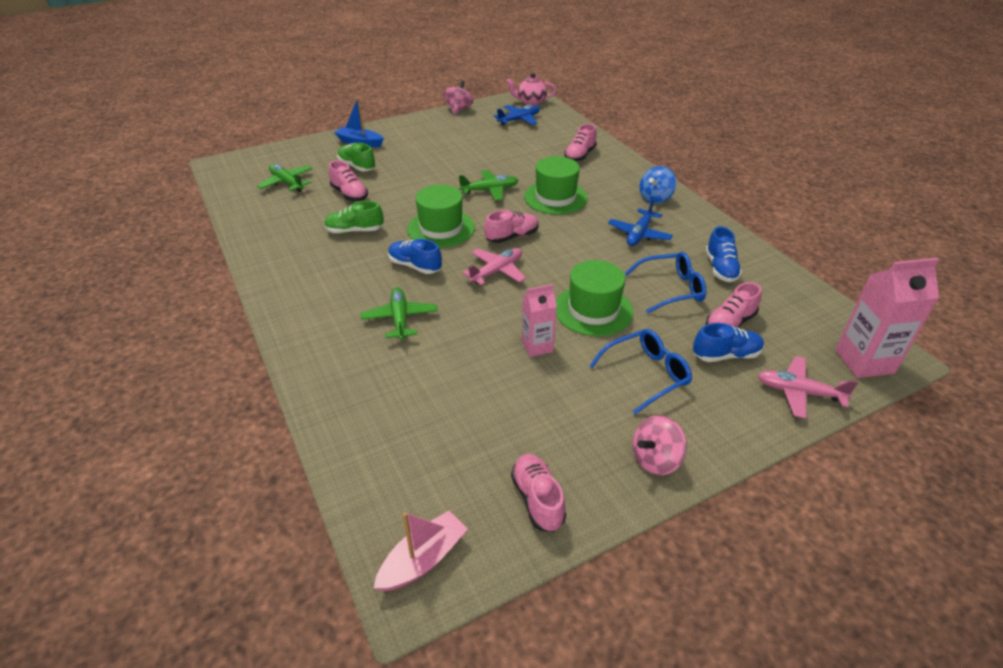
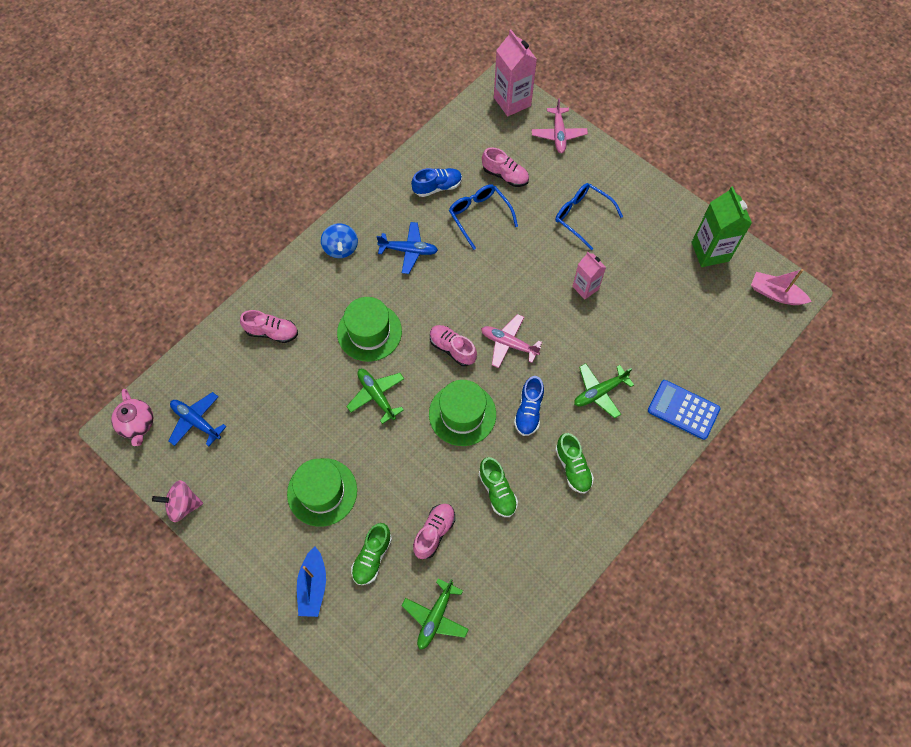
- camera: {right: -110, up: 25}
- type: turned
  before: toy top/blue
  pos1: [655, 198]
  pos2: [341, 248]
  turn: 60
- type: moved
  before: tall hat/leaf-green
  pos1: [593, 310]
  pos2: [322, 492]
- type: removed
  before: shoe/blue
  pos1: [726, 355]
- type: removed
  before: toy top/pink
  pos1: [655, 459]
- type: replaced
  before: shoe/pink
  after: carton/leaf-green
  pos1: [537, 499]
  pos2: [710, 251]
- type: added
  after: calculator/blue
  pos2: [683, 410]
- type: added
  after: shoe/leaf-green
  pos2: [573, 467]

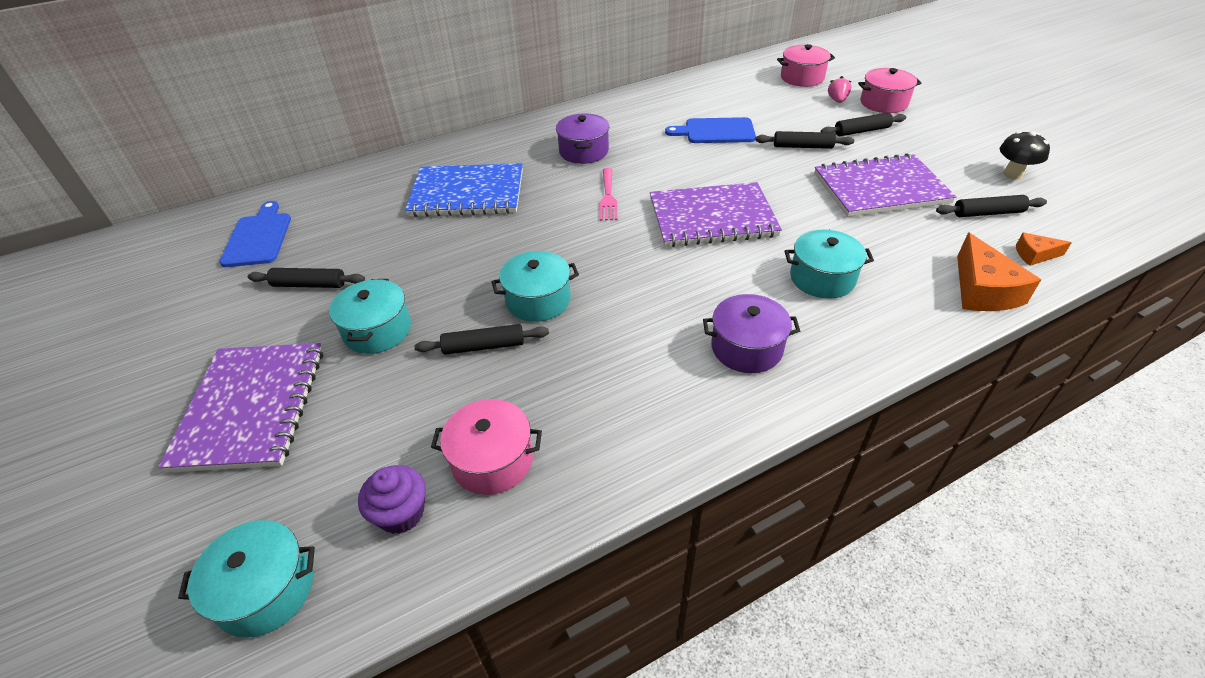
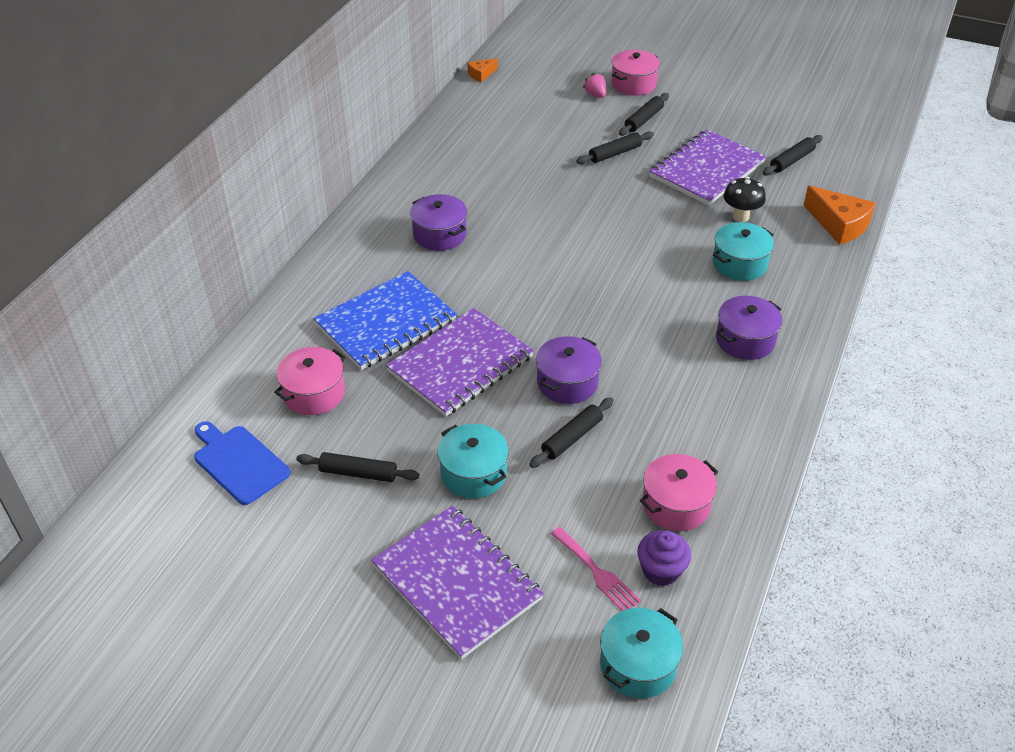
- camera: {right: -40, up: 0}
- type: moved
  before: stockpot/pink
  pos1: [802, 78]
  pos2: [314, 393]
- type: removed
  before: cutting board/blue
  pos1: [716, 131]
- type: moved
  before: toadstool/jet-black
  pos1: [1013, 174]
  pos2: [740, 216]
- type: moved
  before: table fork/pink
  pos1: [608, 197]
  pos2: [597, 572]
- type: moved
  before: notepad/violet
  pos1: [712, 217]
  pos2: [460, 364]
- type: moved
  before: cheese/bright orange
  pos1: [1034, 255]
  pos2: [481, 74]
- type: recoloured
  before: stockpot/teal
  after: stockpot/violet
  pos1: [538, 300]
  pos2: [567, 382]
- type: turned
  before: rolling pin/jet-black
  pos1: [309, 284]
  pos2: [358, 473]
  turn: 45

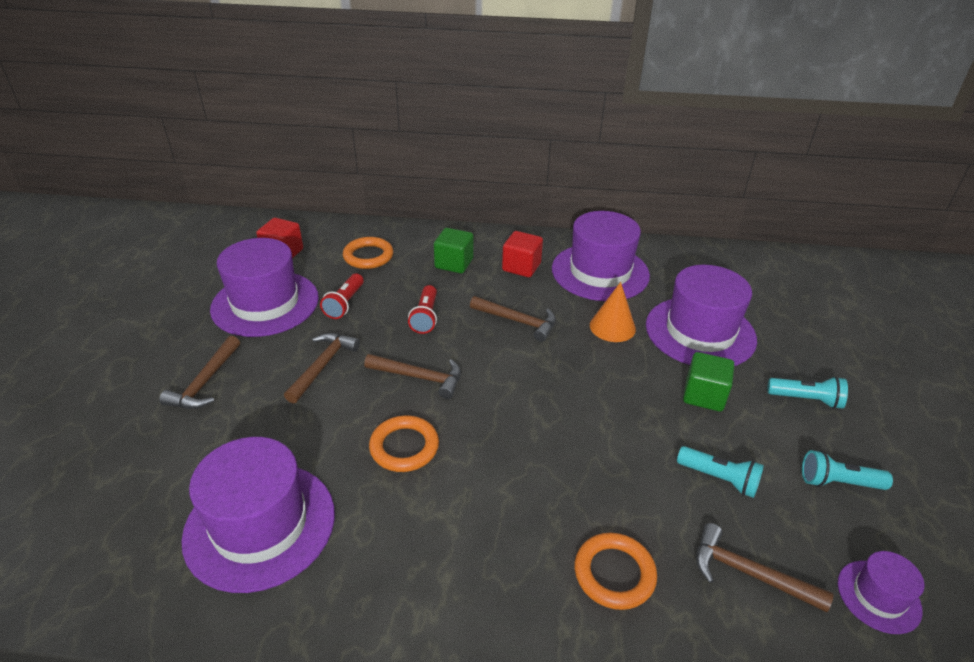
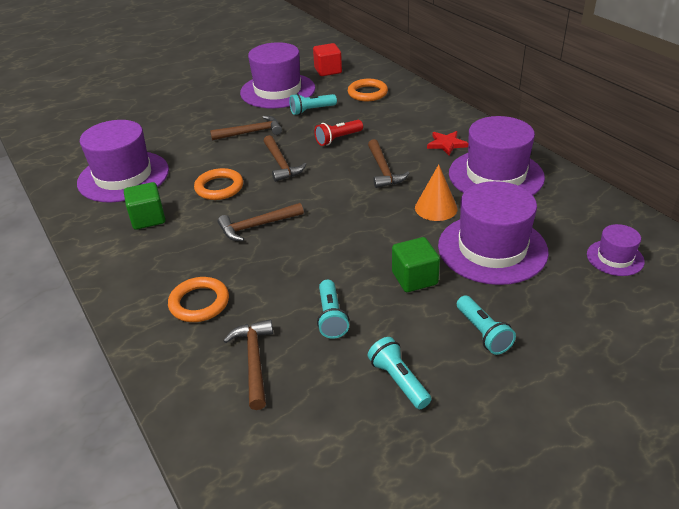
- camera: {right: 55, up: 0}
- type: moved
  before: cube/leaf-green
  pos1: [454, 263]
  pos2: [148, 218]
- type: replaced
  before: cube/scarlet
  after: star/scarlet
  pos1: [521, 267]
  pos2: [446, 144]
- type: recoloured
  before: flashlight/scarlet
  after: flashlight/teal
  pos1: [345, 304]
  pos2: [312, 110]
- type: moved
  before: carpenter's hammer/dark brown
  pos1: [205, 382]
  pos2: [257, 226]
- type: moved
  before: tall hat/violet
  pos1: [878, 596]
  pos2: [615, 258]

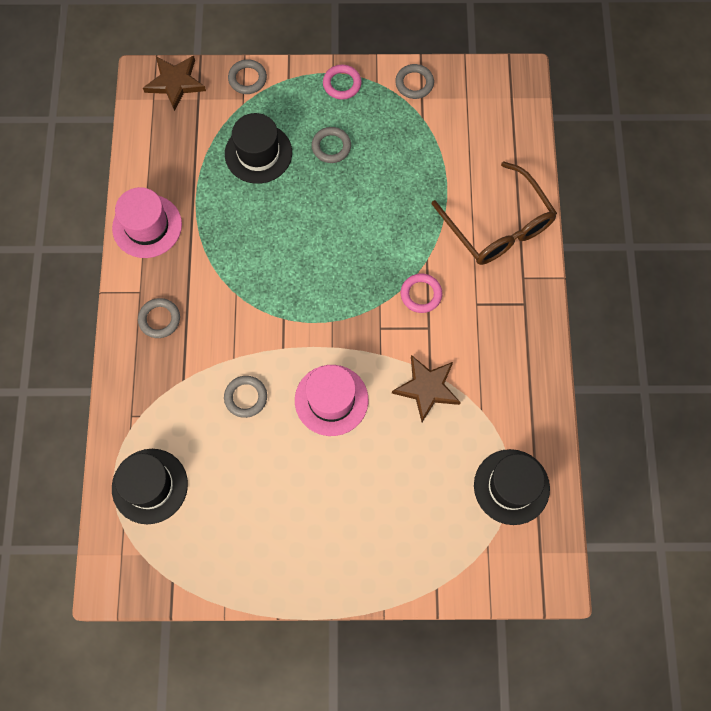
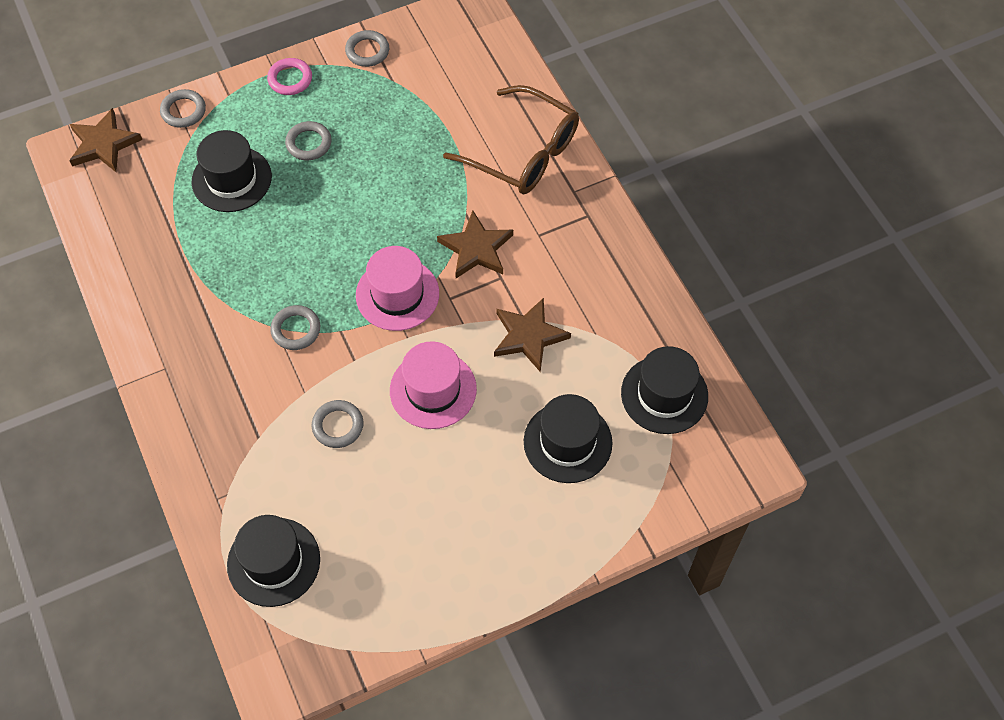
- camera: {right: -25, up: -10}
- type: moved
  before: tall hat/pink
  pos1: [147, 226]
  pos2: [397, 294]
- type: replaced
  before: torus/pink
  after: star/dark brown
  pos1: [421, 294]
  pos2: [476, 248]
- type: moved
  before: torus/gray
  pos1: [159, 319]
  pos2: [296, 330]
- type: added
  after: tall hat/jet-black
  pos2: [567, 442]

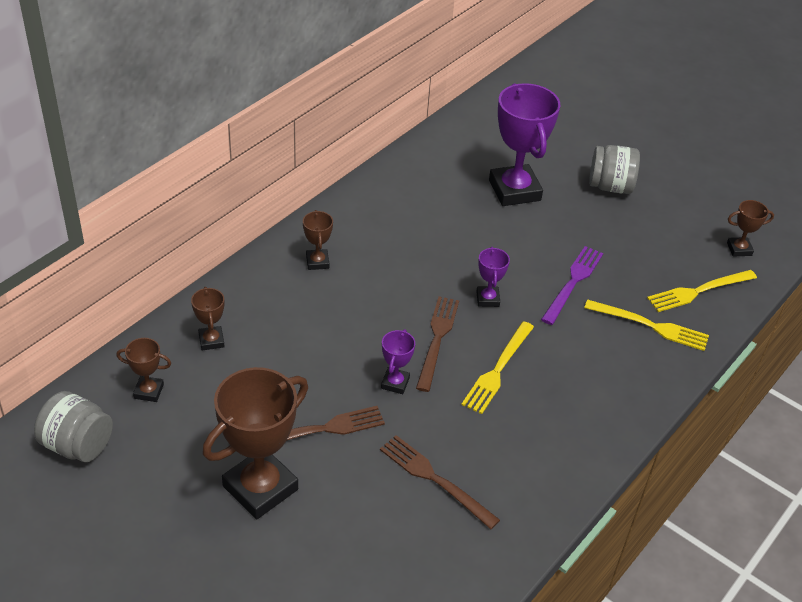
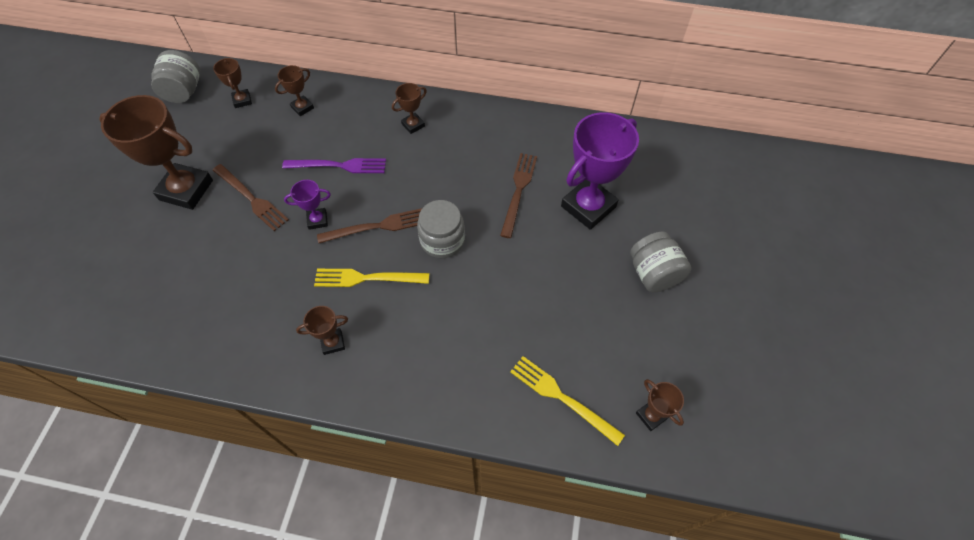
- camera: {right: 65, up: 15}
- type: moved
  before: table fork/violet
  pos1: [573, 282]
  pos2: [339, 166]
- type: replaced
  before: trophy/violet
  after: preserve jar/gray
  pos1: [487, 299]
  pos2: [442, 240]
- type: removed
  before: table fork/bright yellow
  pos1: [650, 326]
- type: moved
  before: table fork/dark brown
  pos1: [435, 479]
  pos2: [518, 191]
- type: added
  after: trophy/dark brown
  pos2: [332, 342]

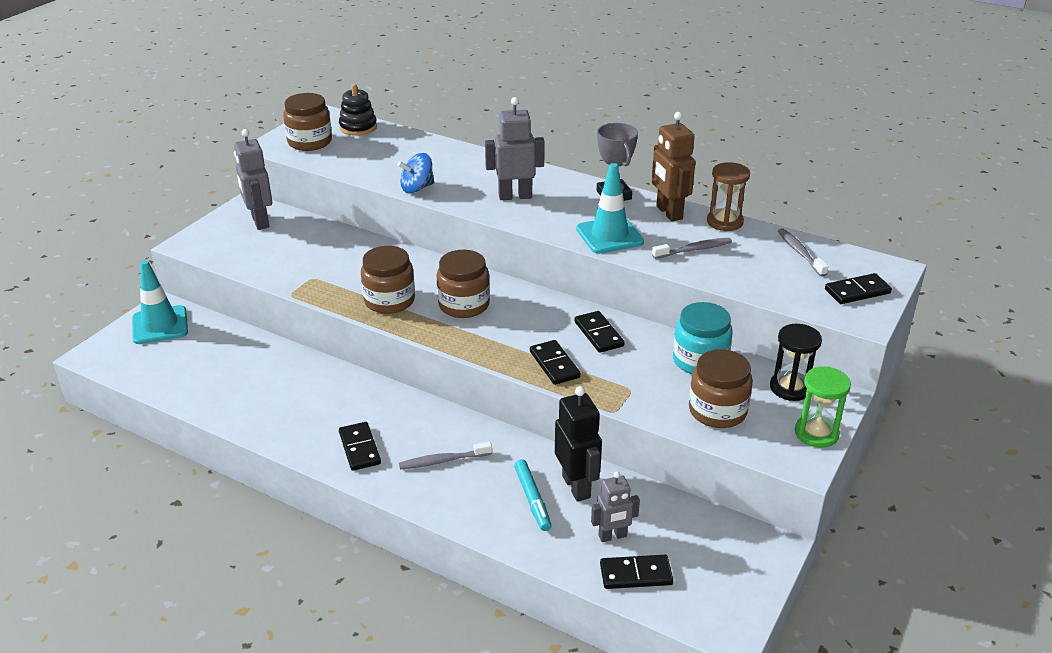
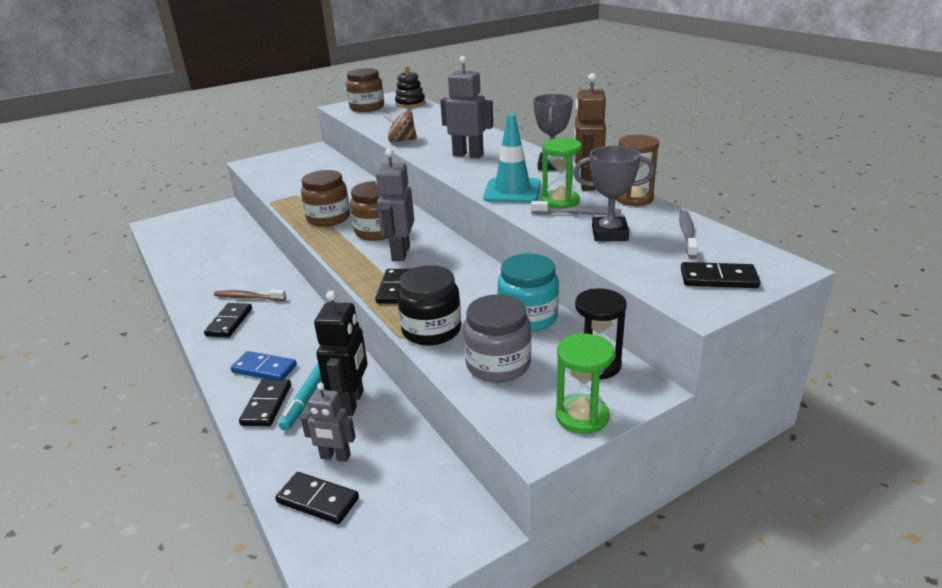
- camera: {right: 30, up: -5}
- type: moved
  before: robot figure/gray
  pos1: [259, 221]
  pos2: [400, 253]
- type: recoloured
  before: toy top/blue
  after: toy top/dark brown
  pos1: [417, 188]
  pos2: [401, 140]
- type: removed
  before: road cone/teal
  pos1: [160, 325]
- type: moved
  before: domino piece/jet-black
  pos1: [598, 334]
  pos2: [266, 405]
- type: recoloured
  before: preserve jar/dark brown
  after: preserve jar/gray
  pos1: [717, 411]
  pos2: [498, 364]
- type: removed
  before: toothbrush/gray
  pos1: [443, 461]
- type: added
  after: sand timer/leaf-green
  pos2: [560, 202]
- type: added
  after: trophy/gray
  pos2: [609, 234]
- type: added
  after: preserve jar/jet-black
  pos2: [431, 330]
- type: added
  after: toothbrush/dark brown
  pos2: [248, 297]
- type: added
  after: domino piece/blue
  pos2: [264, 369]

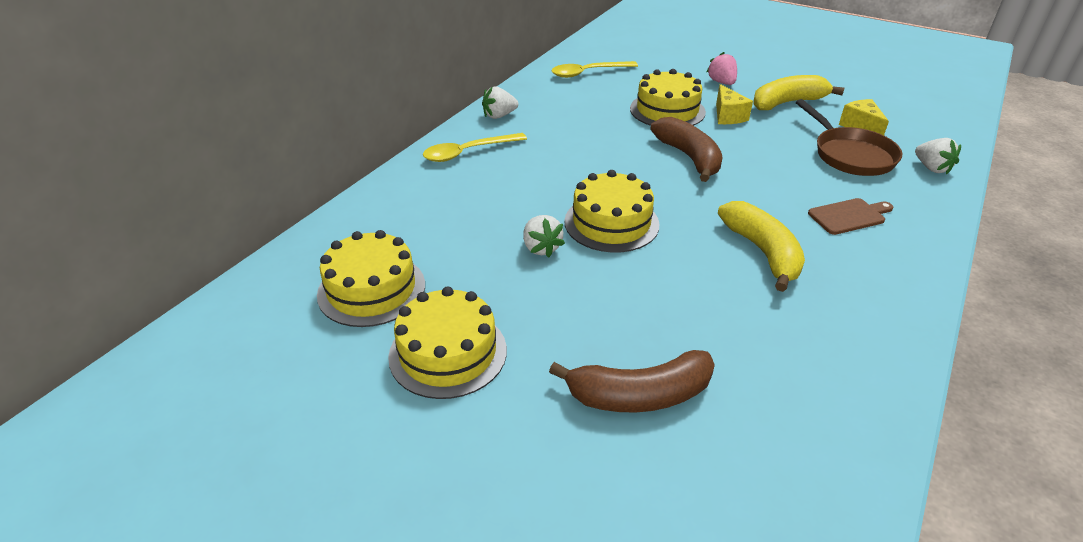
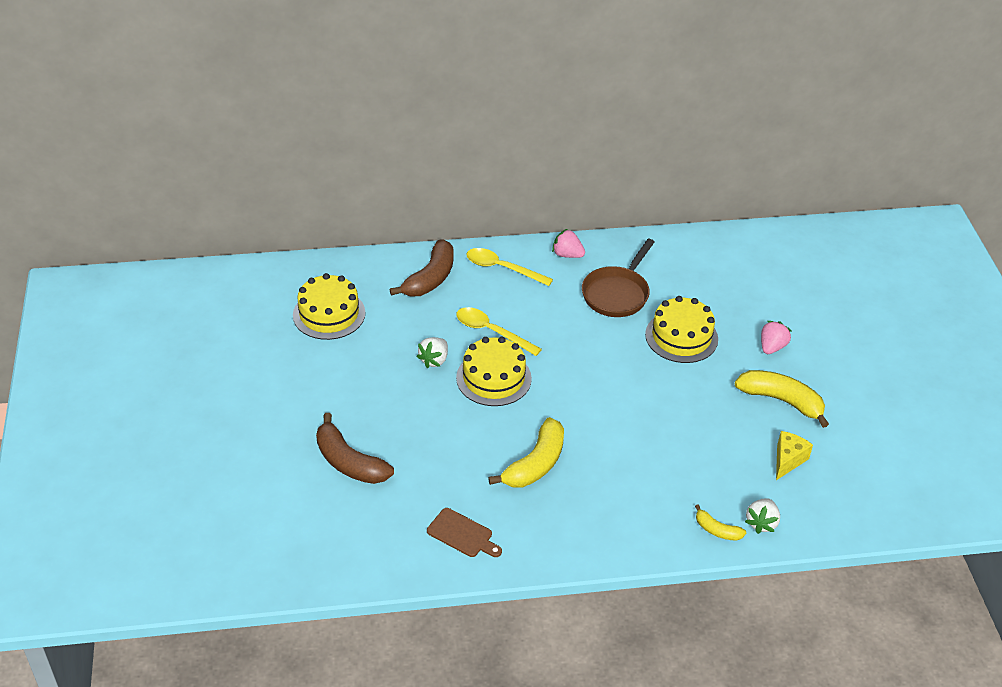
- camera: {right: 50, up: 5}
- type: moved
  before: teaspoon/bright yellow
  pos1: [588, 73]
  pos2: [491, 332]
- type: removed
  before: cheese/bright yellow
  pos1: [728, 116]
- type: recoloured
  before: strawberry/white
  after: strawberry/pink
  pos1: [499, 116]
  pos2: [567, 255]
- type: moved
  before: frying pan/dark brown
  pos1: [850, 155]
  pos2: [617, 293]
- type: moved
  before: toy banana/dark brown
  pos1: [689, 157]
  pos2: [430, 278]
- type: moved
  before: cutting board/dark brown
  pos1: [849, 216]
  pos2: [462, 534]
- type: removed
  before: gateau/bright yellow
  pos1: [448, 353]
- type: added
  after: toy banana/bright yellow
  pos2: [717, 530]

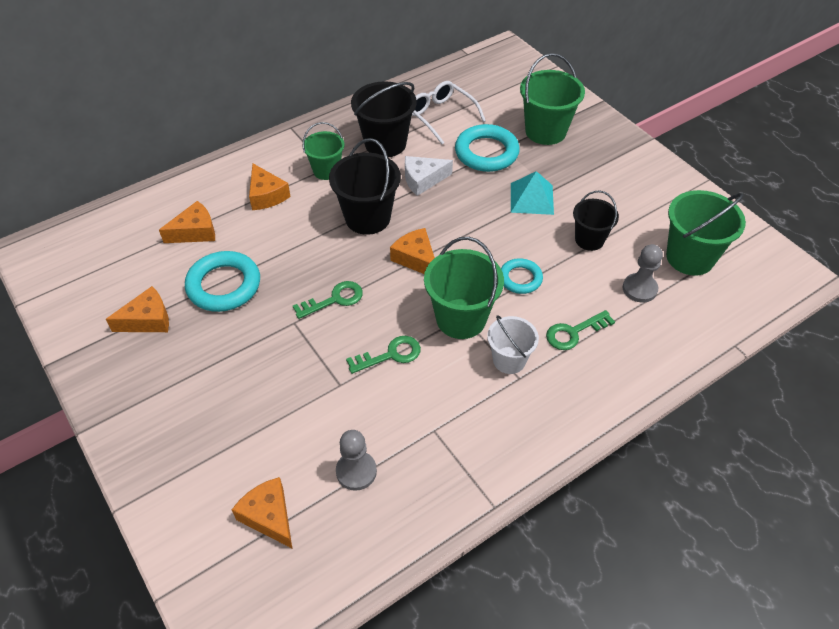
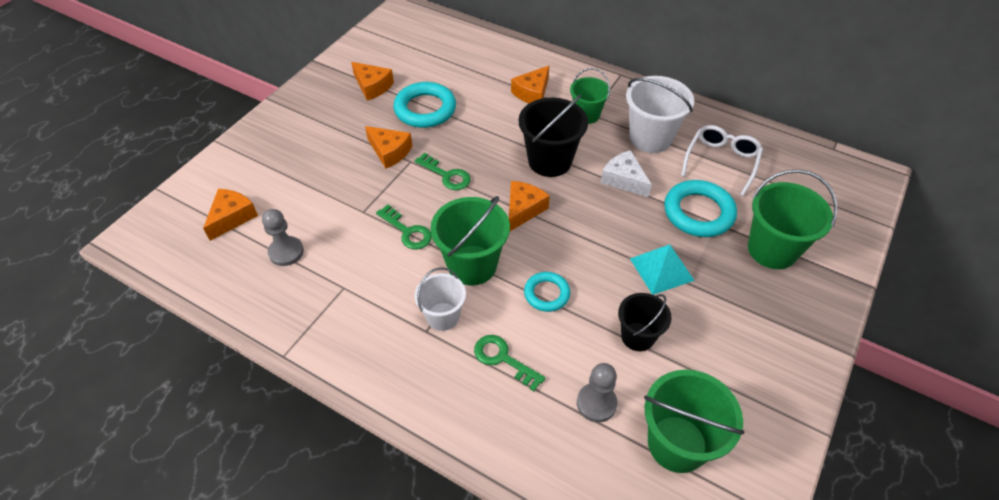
- camera: {right: 65, up: 0}
- type: recoloured
  before: bucket/jet-black
  after: bucket/white
  pos1: [385, 143]
  pos2: [650, 138]
- type: moved
  before: cheese/bright orange
  pos1: [195, 232]
  pos2: [389, 152]

